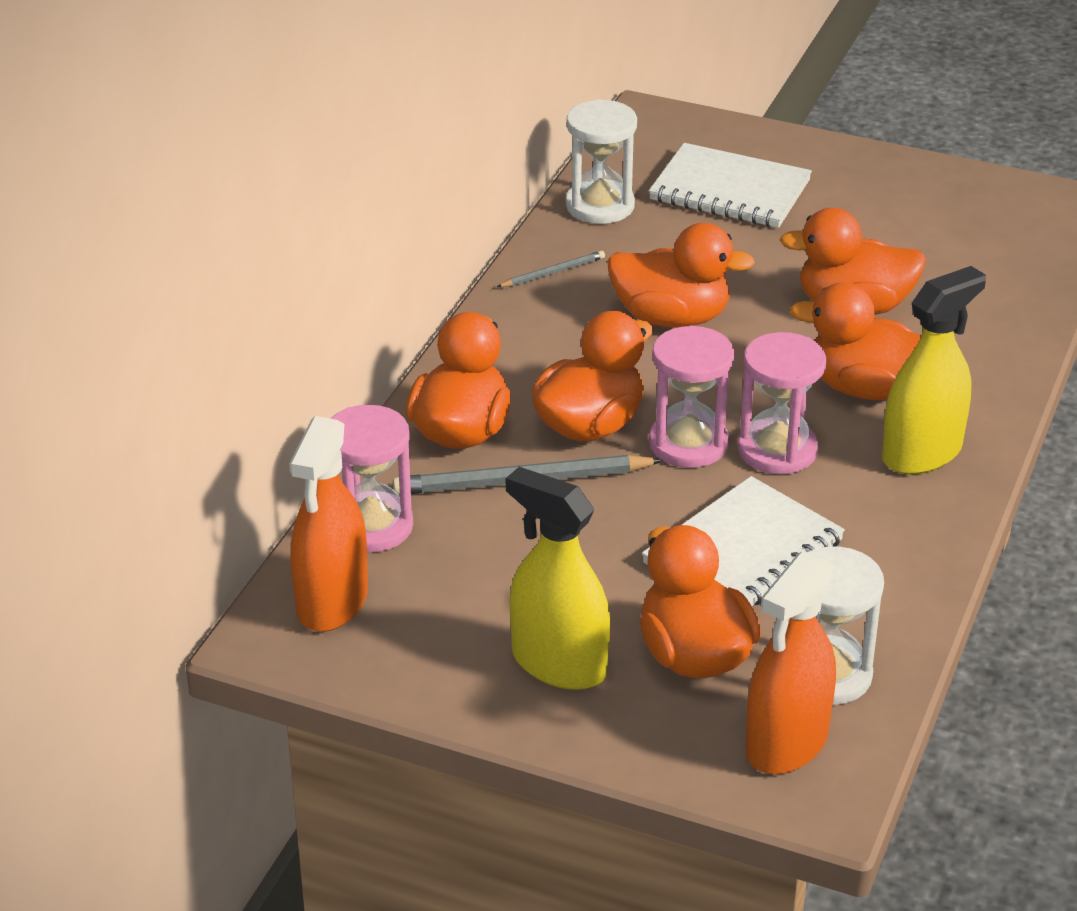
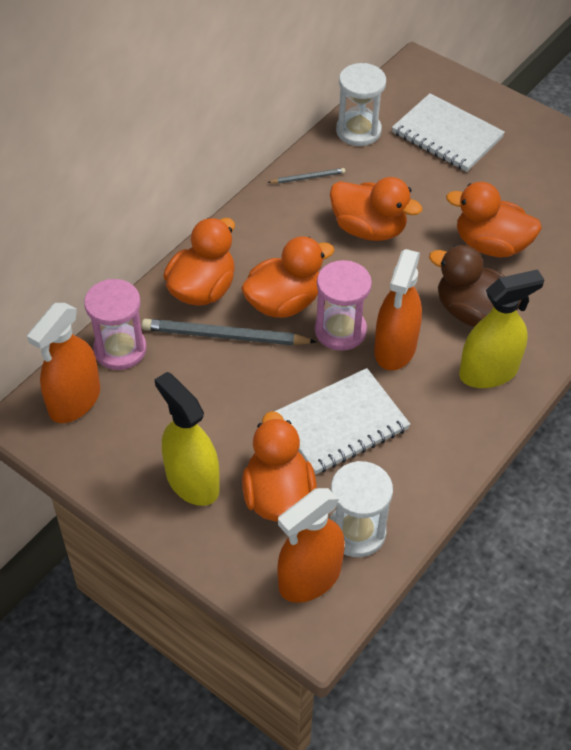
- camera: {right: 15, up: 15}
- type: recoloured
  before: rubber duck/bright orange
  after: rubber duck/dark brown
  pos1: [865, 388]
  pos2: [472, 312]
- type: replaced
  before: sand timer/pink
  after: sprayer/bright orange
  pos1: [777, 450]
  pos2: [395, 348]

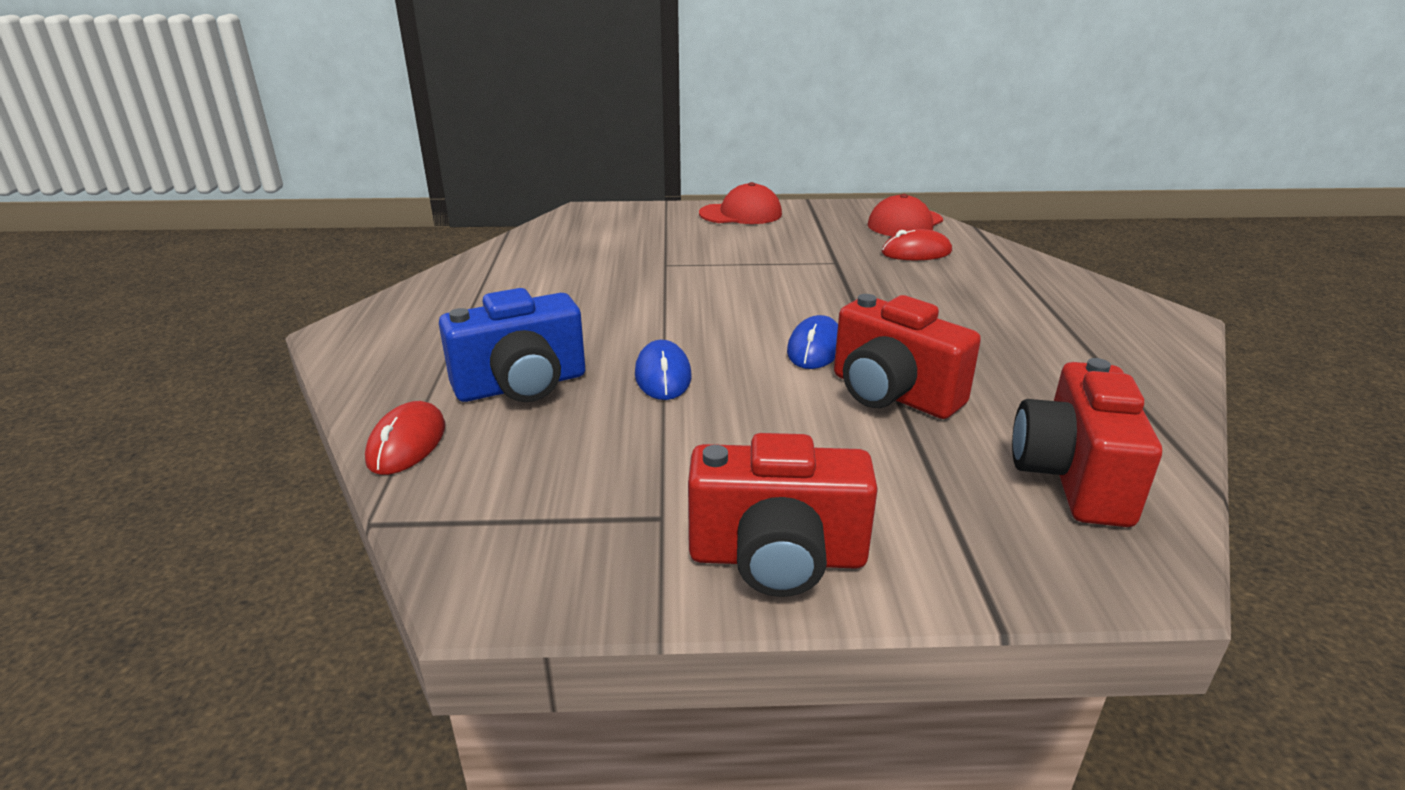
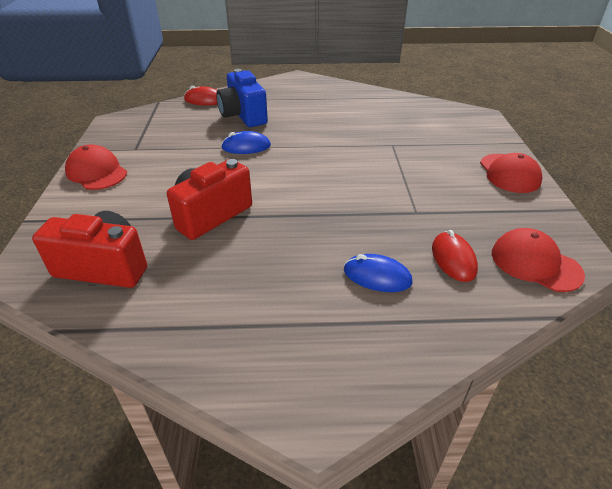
- camera: {right: 90, up: 10}
- type: moved
  before: computer mouse/blue
  pos1: [815, 348]
  pos2: [377, 276]
- type: replaced
  before: camera/scarlet
  after: baseball cap/scarlet
  pos1: [777, 557]
  pos2: [97, 172]

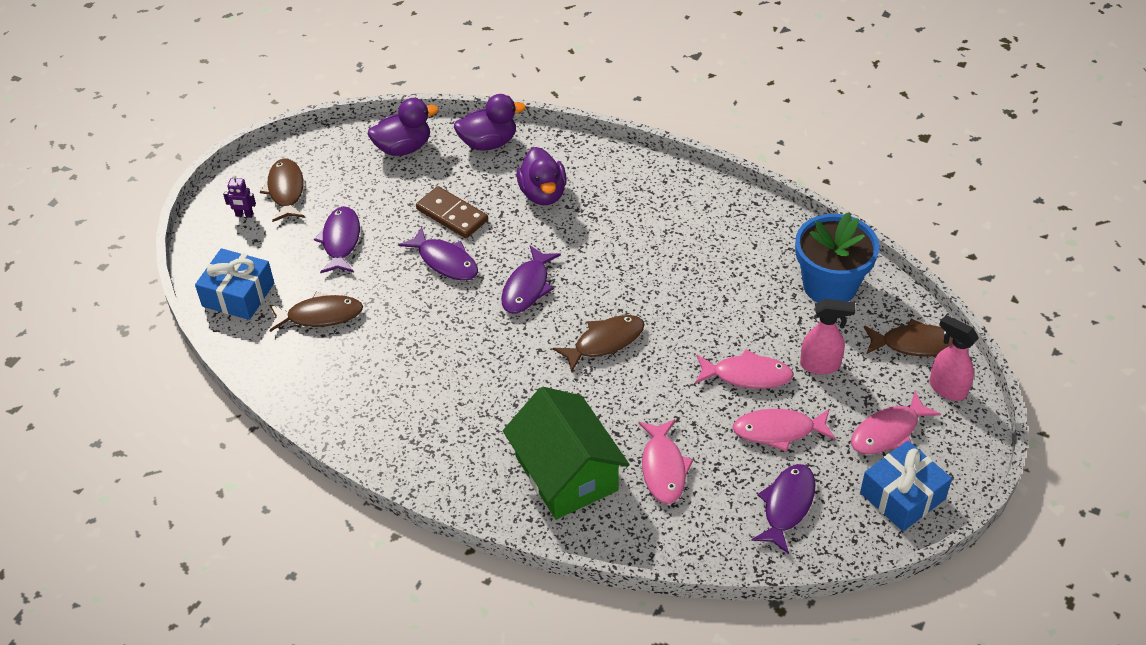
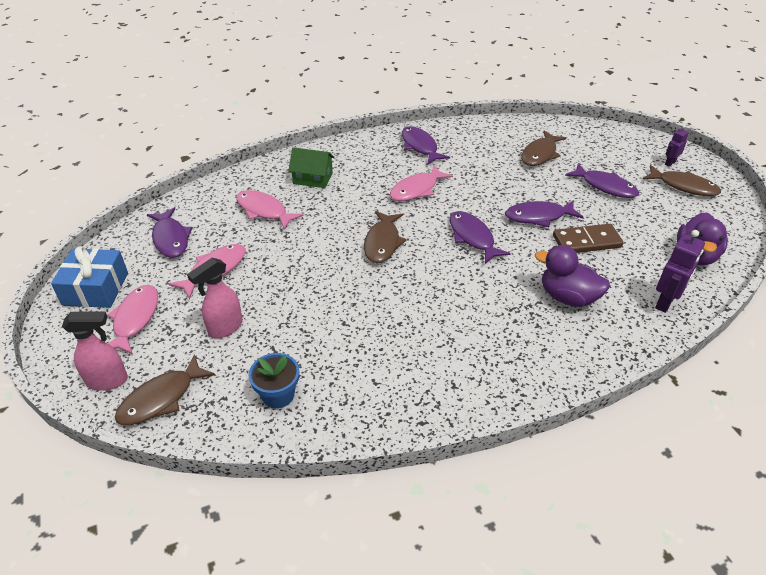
- camera: {right: 130, up: -5}
- type: replaced
  before: rubber duck/violet
  after: robot figure/violet
  pos1: [488, 143]
  pos2: [665, 302]
- type: resized
  before: potted plant/blue
  pos1: [830, 285]
  pos2: [278, 395]
  scale: 0.55
- type: removed
  before: gift/blue
  pos1: [238, 295]
- type: moved
  before: toy fish/pink
  pos1: [747, 375]
  pos2: [416, 189]
- type: resized
  before: house/leaf-green
  pos1: [566, 473]
  pos2: [313, 178]
  scale: 0.55
- type: added
  after: toy fish/violet
  pos2: [420, 146]

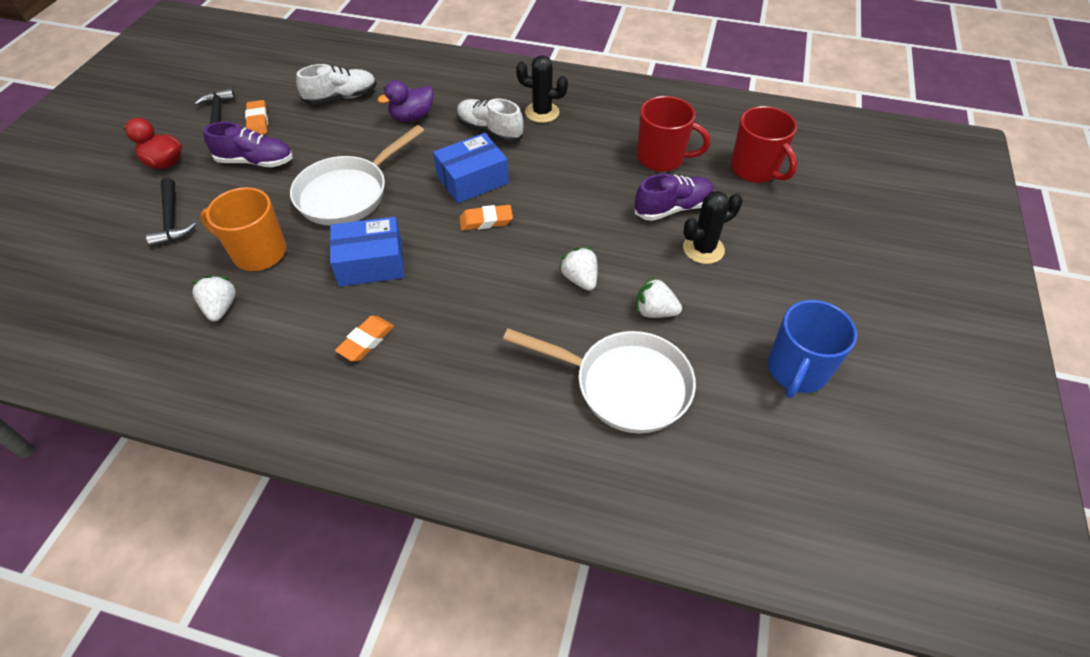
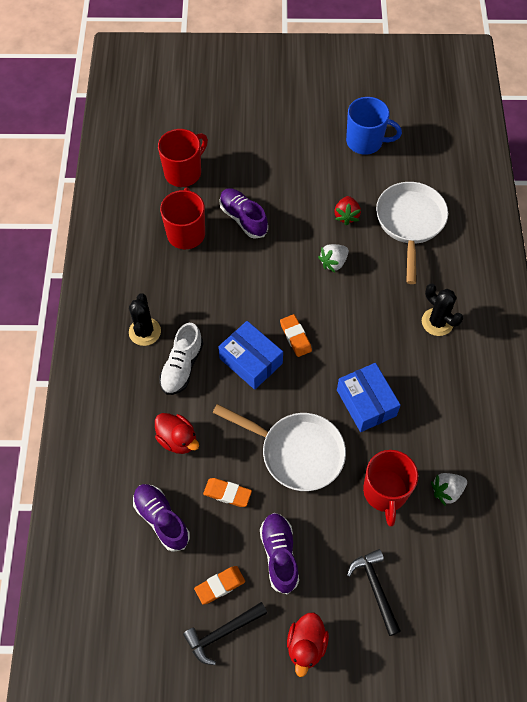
- camera: {right: -105, up: 10}
- type: recoloured
  before: shoe/white
  after: shoe/violet
  pos1: [341, 97]
  pos2: [161, 519]
- type: recoloured
  before: rubber duck/violet
  after: rubber duck/scarlet
  pos1: [412, 117]
  pos2: [177, 439]
- type: turned
  before: carpenter's hammer/jet-black
  pos1: [171, 220]
  pos2: [375, 588]
  turn: -75
- type: recoloured
  before: tea mug/bright orange
  after: tea mug/scarlet
  pos1: [258, 252]
  pos2: [385, 492]
- type: moved
  before: saguaro cactus/jet-black
  pos1: [703, 249]
  pos2: [437, 322]
- type: recoloured
  before: strawberry/white
  after: strawberry/scarlet
  pos1: [654, 311]
  pos2: [346, 216]
- type: moved
  before: gum eraser/bright orange
  pos1: [366, 341]
  pos2: [227, 493]

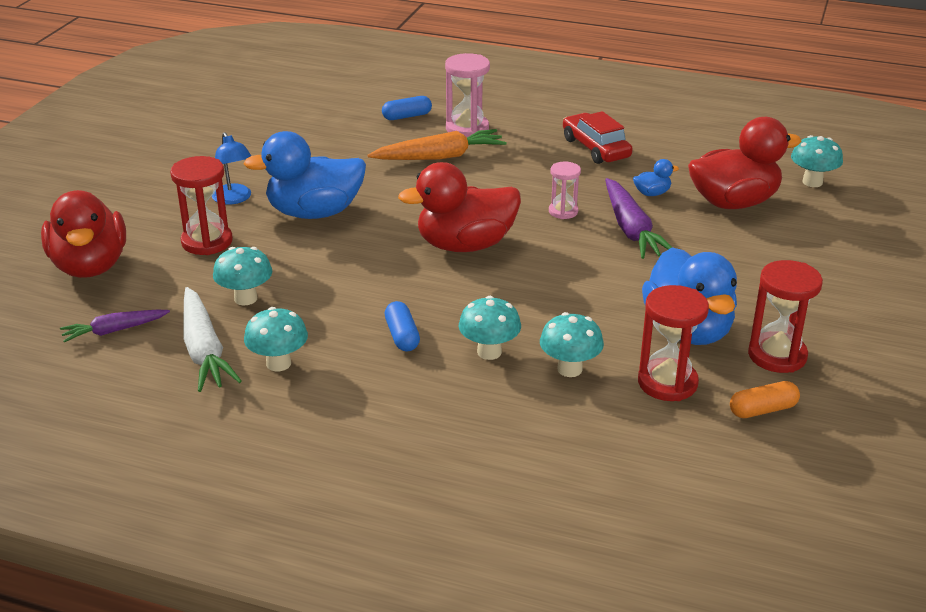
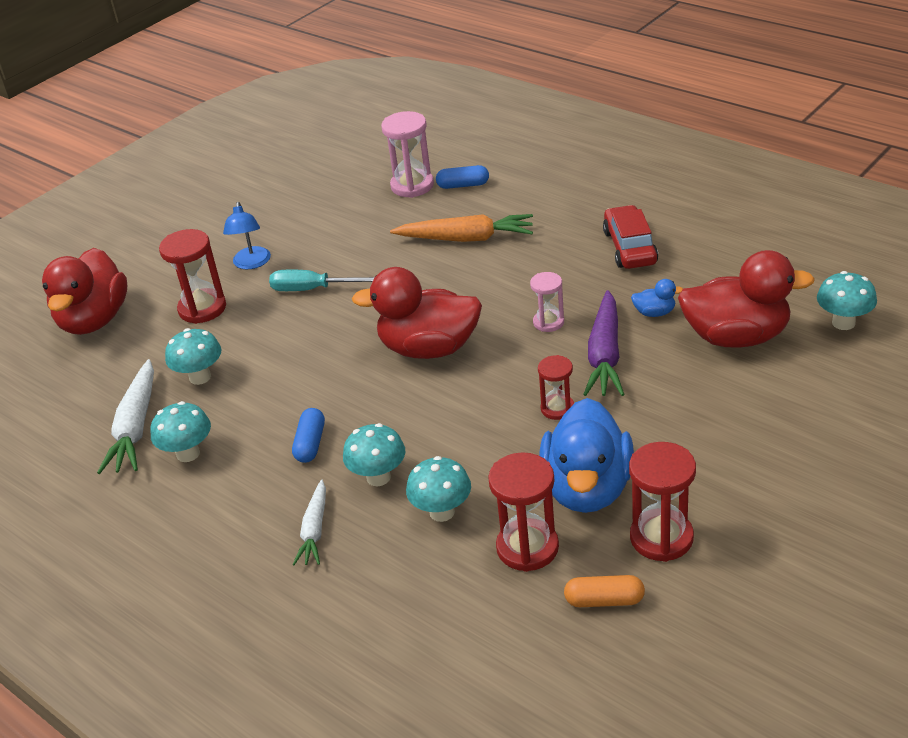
- camera: {right: 25, up: 5}
- type: moved
  before: sand timer/pink
  pos1: [467, 129]
  pos2: [412, 186]
- type: replaced
  before: rubber duck/blue
  after: flat screwdriver/teal
  pos1: [314, 213]
  pos2: [313, 289]
- type: removed
  before: root vegetable/violet
  pos1: [114, 331]
- type: added
  after: sand timer/scarlet
  pos2: [557, 408]
- type: added
  after: root vegetable/white
  pos2: [314, 530]

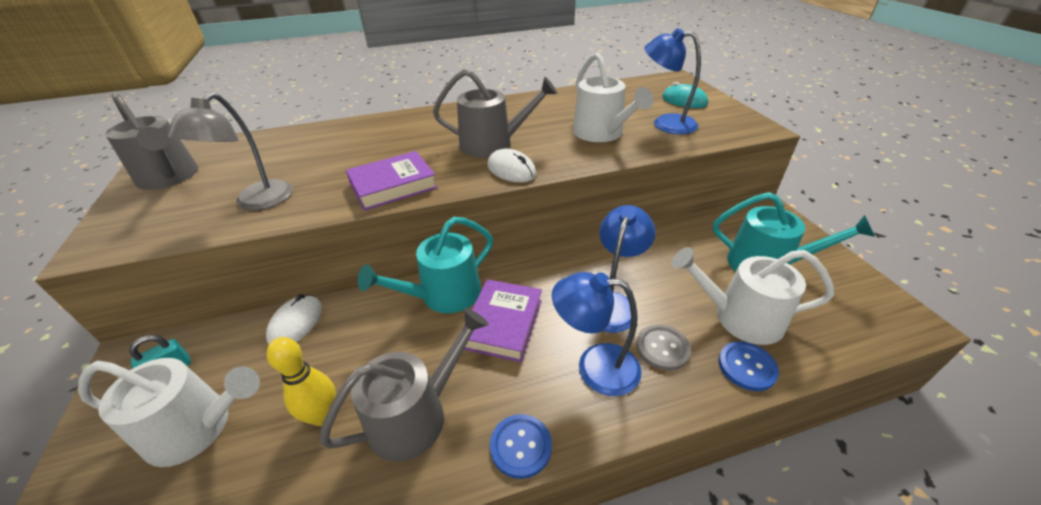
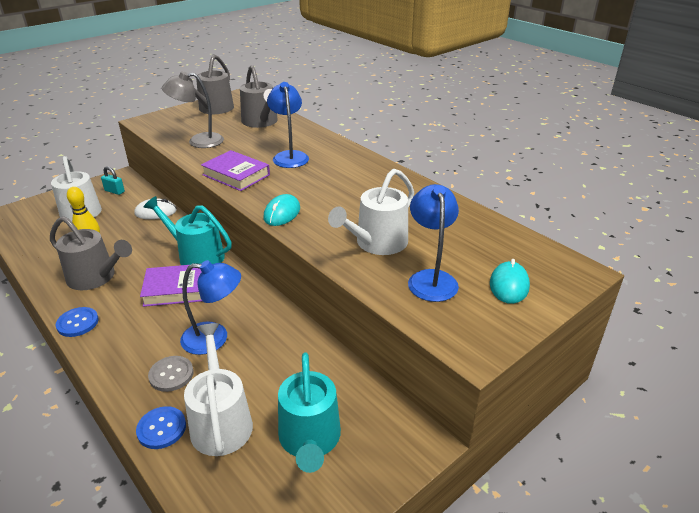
- camera: {right: 65, up: -5}
- type: moved
  before: watering pot/gray
  pos1: [492, 144]
  pos2: [261, 122]
- type: recoloured
  before: computer mouse/white
  after: computer mouse/teal
  pos1: [511, 170]
  pos2: [282, 213]
- type: moved
  before: reading lamp/blue
  pos1: [595, 367]
  pos2: [289, 156]

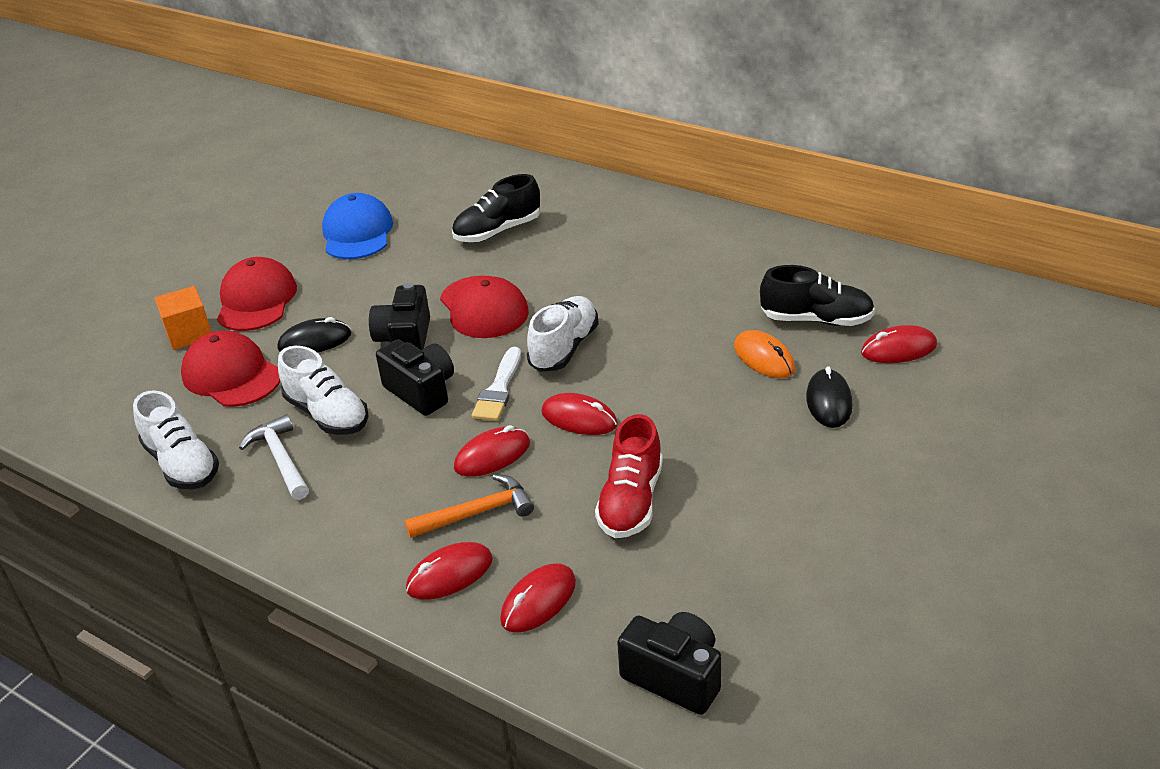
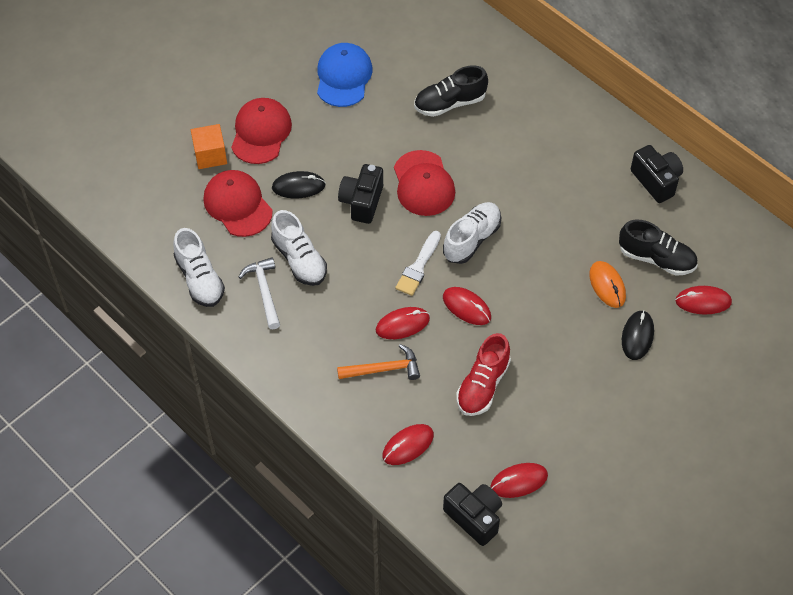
- camera: {right: 10, up: 20}
- type: moved
  before: camera/jet-black
  pos1: [421, 391]
  pos2: [656, 181]
- type: moved
  before: computer mouse/scarlet
  pos1: [450, 574]
  pos2: [519, 481]

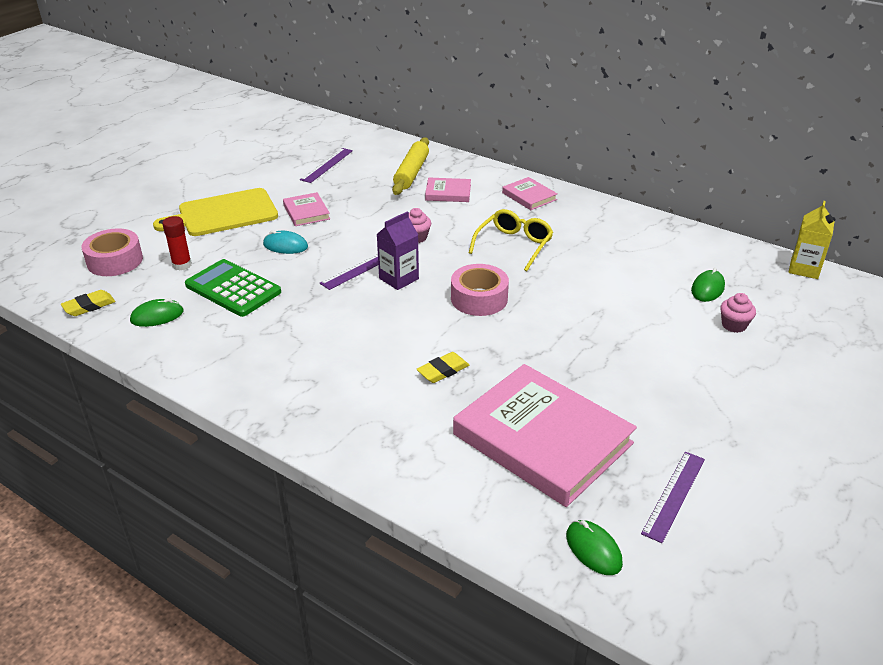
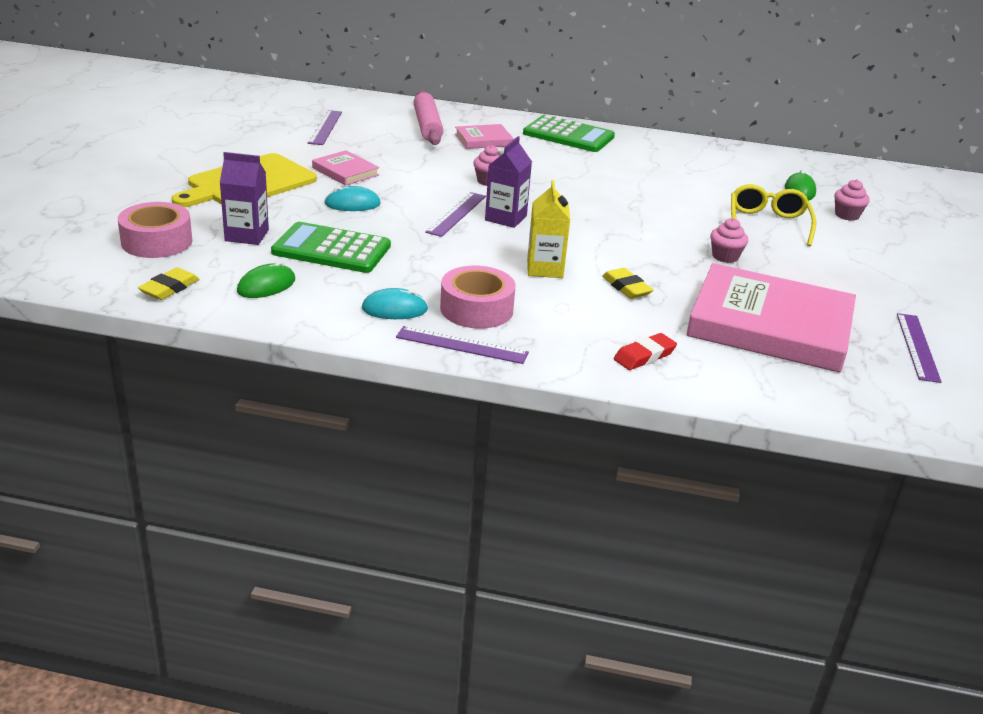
- camera: {right: -25, up: -5}
- type: recoloured
  before: rolling pin/bright yellow
  after: rolling pin/pink
  pos1: [411, 173]
  pos2: [427, 126]
- type: replaced
  before: hardcover/pink
  after: calculator/leaf-green
  pos1: [529, 196]
  pos2: [568, 135]
- type: moved
  before: carton/bright yellow
  pos1: [804, 269]
  pos2: [545, 269]
- type: moved
  before: glasses/bright yellow
  pos1: [513, 245]
  pos2: [768, 224]
- type: replaced
  before: stick of glue/scarlet
  after: carton/violet
  pos1: [182, 265]
  pos2: [247, 235]
- type: moved
  before: roll of tape/pink
  pos1: [479, 298]
  pos2: [476, 309]
- type: turned
  before: gum eraser/bright yellow
  pos1: [443, 371]
  pos2: [626, 287]
  turn: -60
- type: removed
  before: computer mouse/leaf-green
  pos1: [593, 550]
- type: added
  after: fairy cake/pink
  pos2: [725, 256]
- type: added
  after: computer mouse/teal
  pos2: [394, 309]
- type: added
  after: measuring stick/violet
  pos2: [462, 345]
- type: added
  after: gum eraser/scarlet
  pos2: [644, 356]

